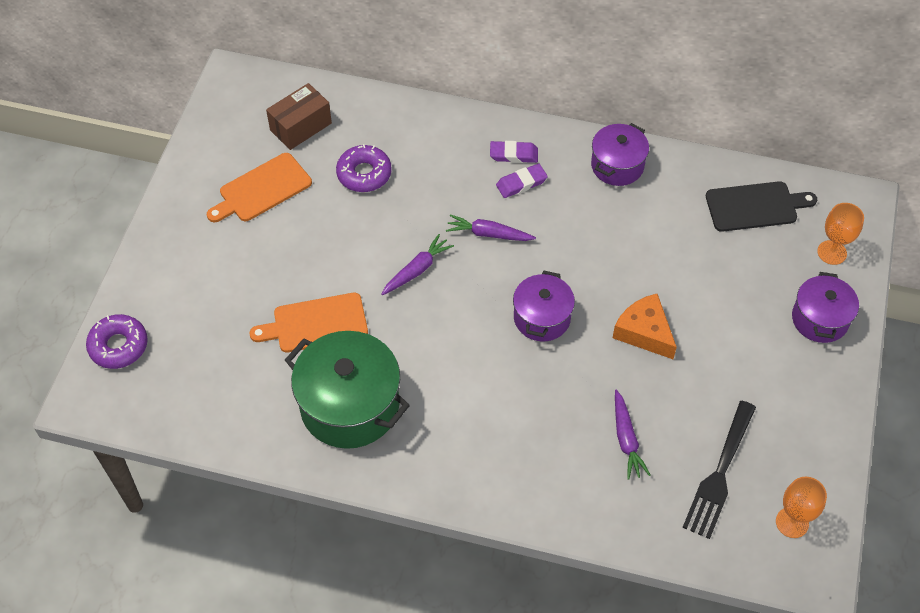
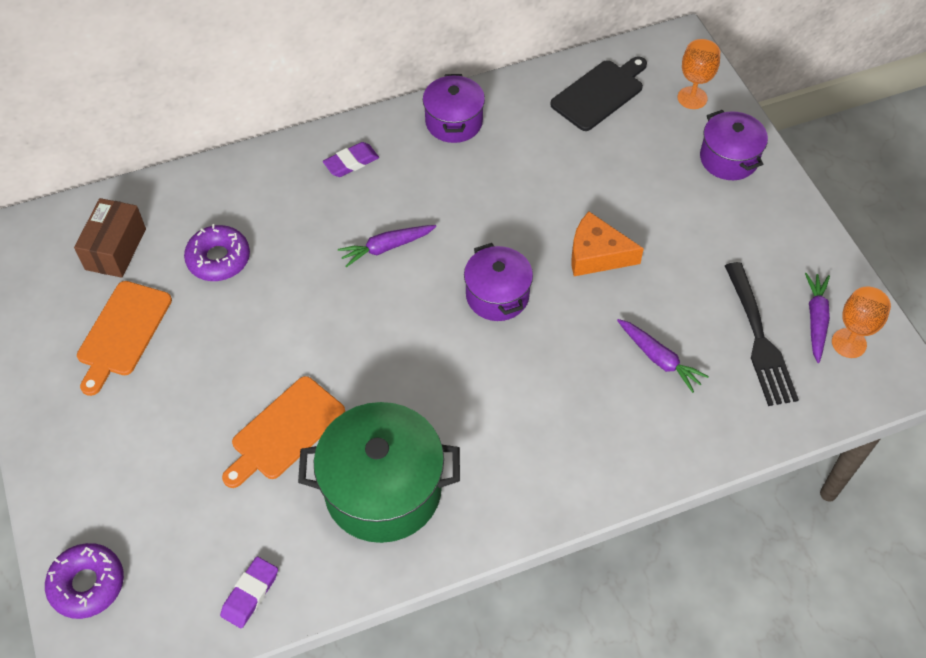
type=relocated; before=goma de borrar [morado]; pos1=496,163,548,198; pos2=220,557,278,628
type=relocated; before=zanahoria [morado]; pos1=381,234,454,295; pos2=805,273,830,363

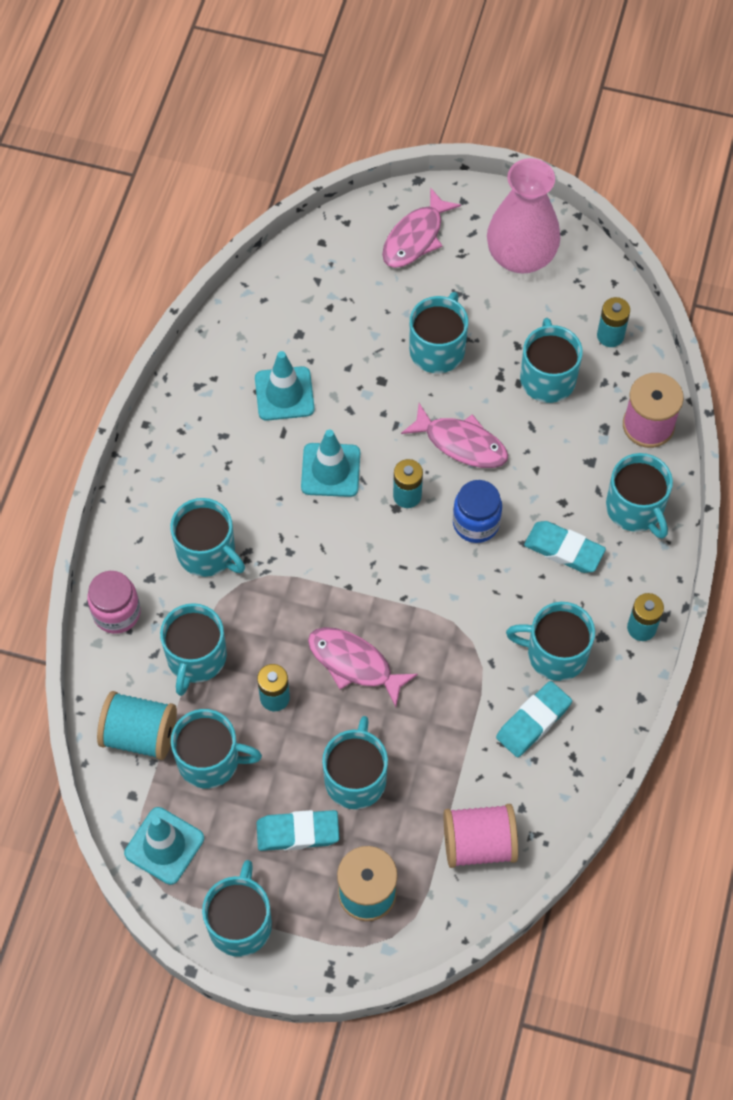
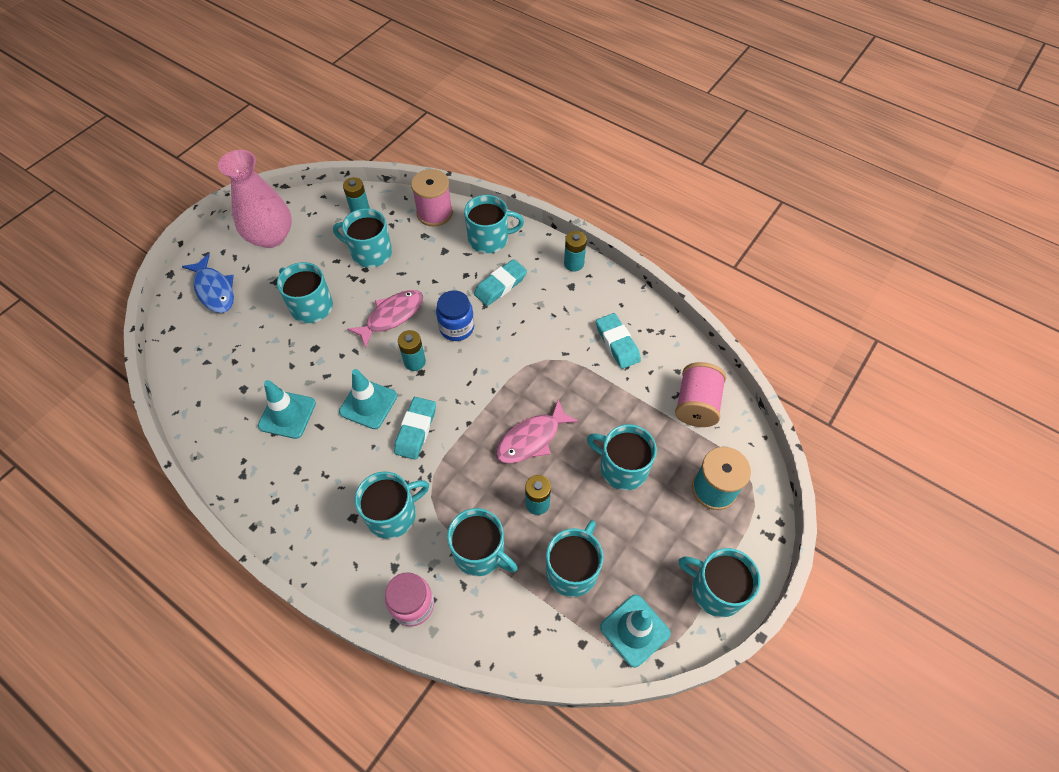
type=colour; before=pez [rosa]; after=pez [azul]; pos1=382,187,461,268; pos2=182,254,234,313
type=missing; before=taza [turquesa]; pos1=506,602,595,681
type=missing; before=carrete [turquesa]; pos1=97,691,177,760
type=relocated; before=goma de borrar [turquesa]; pos1=257,810,339,851; pos2=394,397,436,460

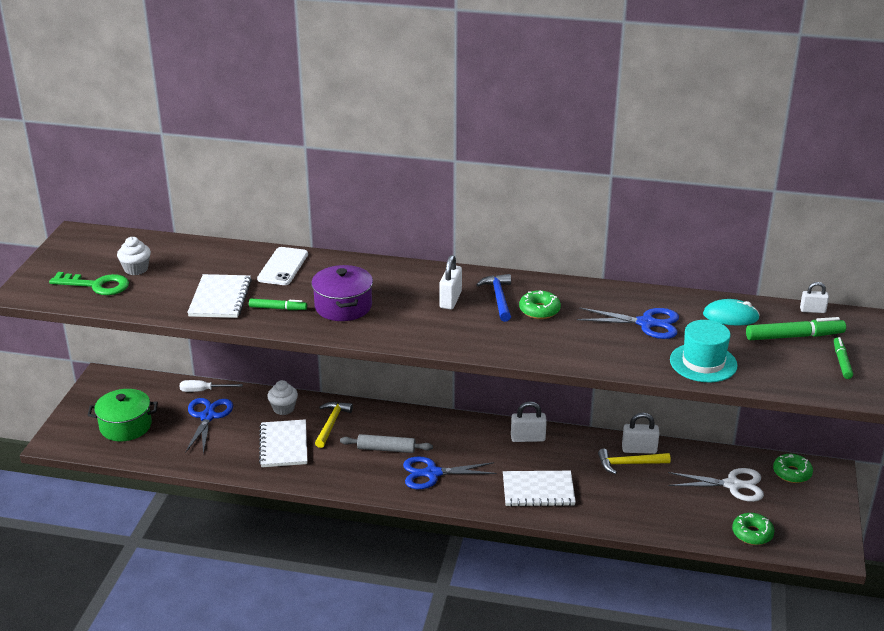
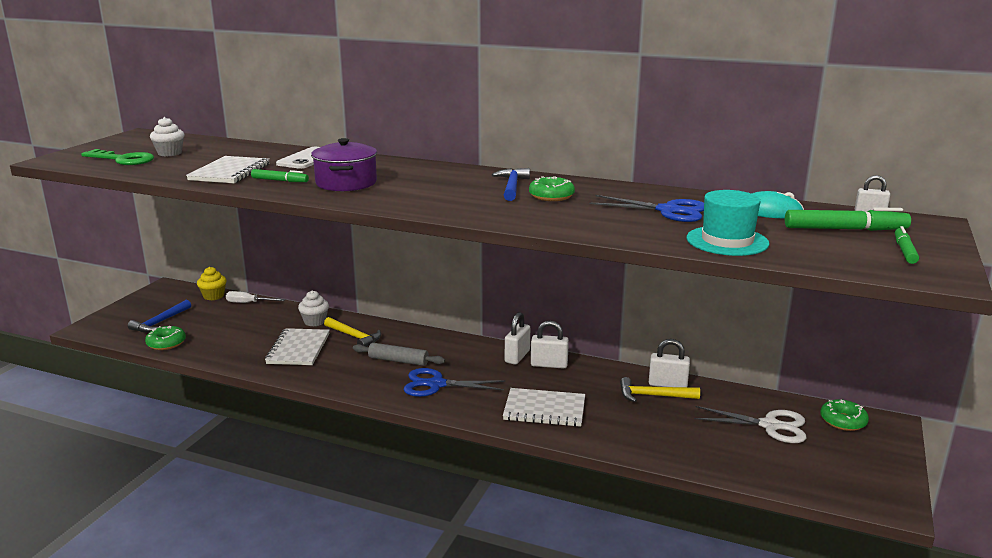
type=relocated; before=candado [blanco]; pos1=439,255,462,310; pos2=505,312,530,365
type=exchanged; before=olla [verde]; after=martillo [azul]; pos1=87,389,158,441; pos2=128,300,191,333
type=missing; before=tijeras [azul]; pos1=185,398,233,454
type=spun; before=martillo [amarillo]; pos1=315,402,353,448; pos2=324,317,381,347; turn=105
type=relocated; before=rosquilla [verde]; pos1=732,513,774,545; pos2=145,326,186,350
type=appeared; after=magdalena [amarillo]; pos2=197,267,227,301

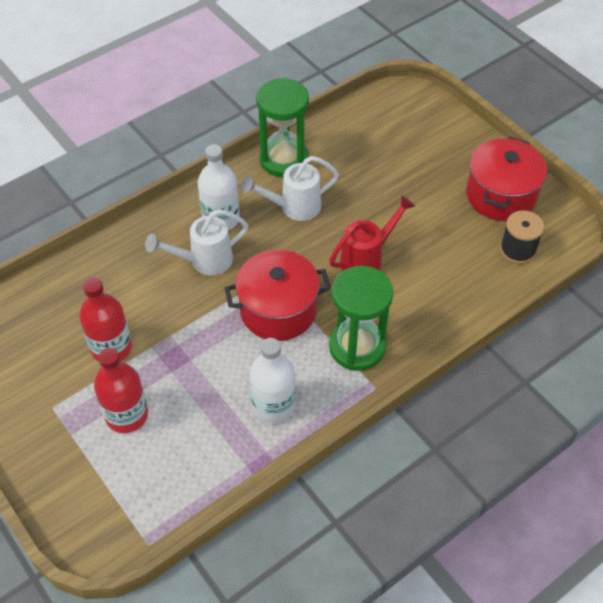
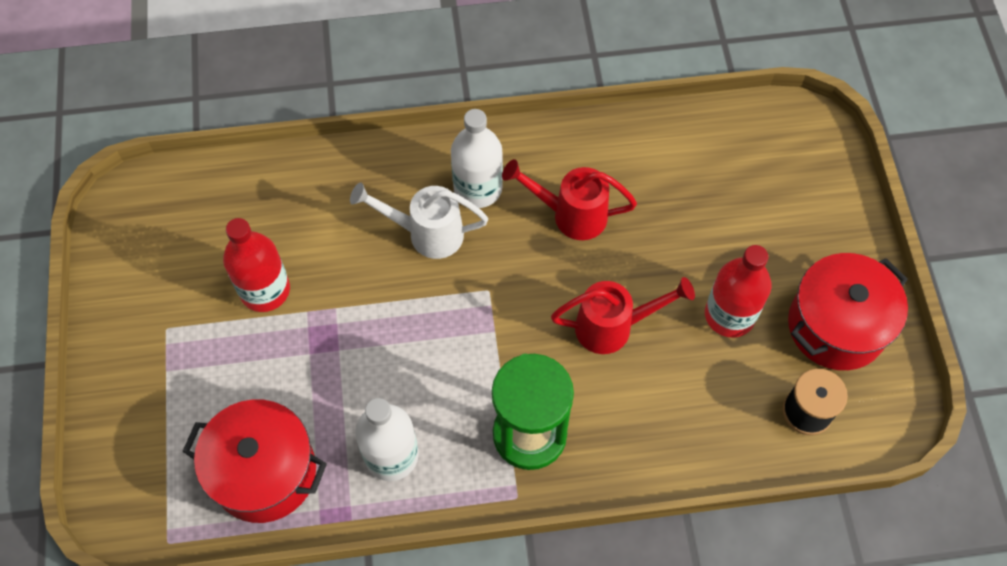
type=missing; before=reloj de arena [verde]; pos1=256,78,309,177
type=colour; before=regadera [blanco]; after=regadera [rojo]; pos1=241,156,339,221; pos2=502,159,637,240
type=relocated; before=olla [rojo]; pos1=225,250,331,341; pos2=182,399,327,523
type=relocated; before=botella [rojo]; pos1=94,347,148,433; pos2=705,245,772,338

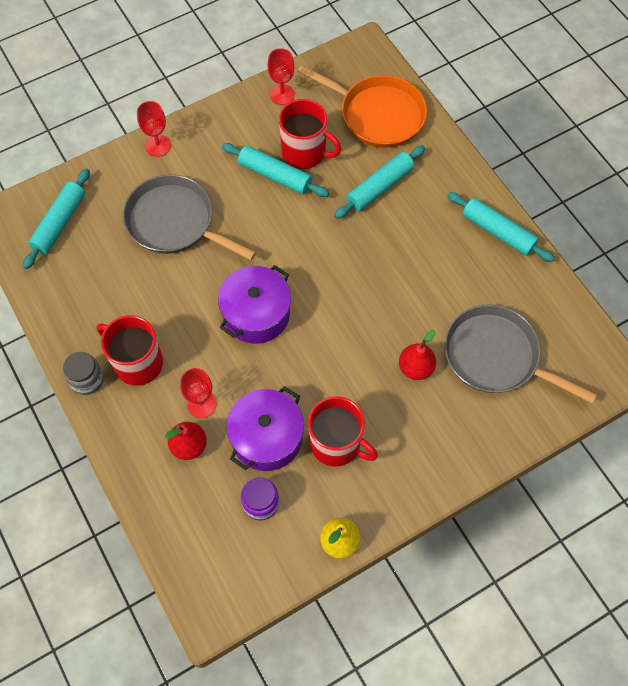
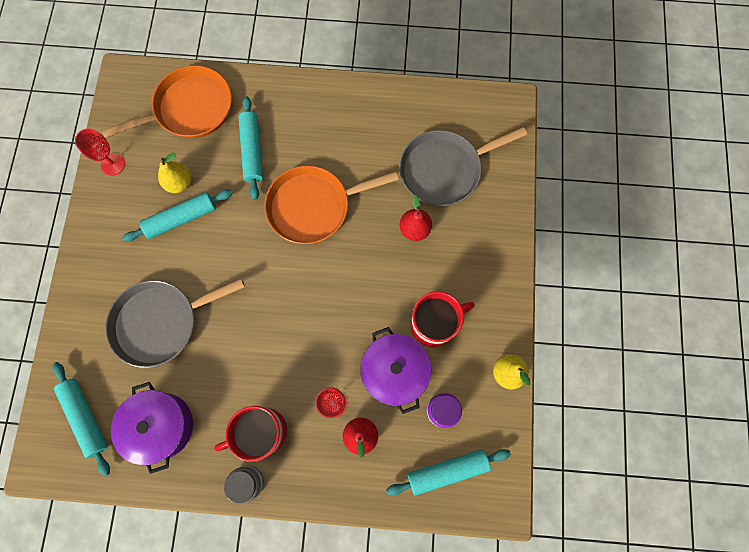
type=exchanged; before=taza [rojo]; after=pera [amarillo]; pos1=279,99,342,169; pos2=158,152,191,193
type=missing; before=copa [rojo]; pos1=137,101,171,157
type=relocated; before=rodillo [turquesa]; pos1=447,192,555,262; pos2=386,449,511,496
type=relocated; before=olla [morado]; pos1=218,265,291,344; pos2=111,382,193,474
type=appeared; after=sartén [naranja]; pos2=265,166,399,244

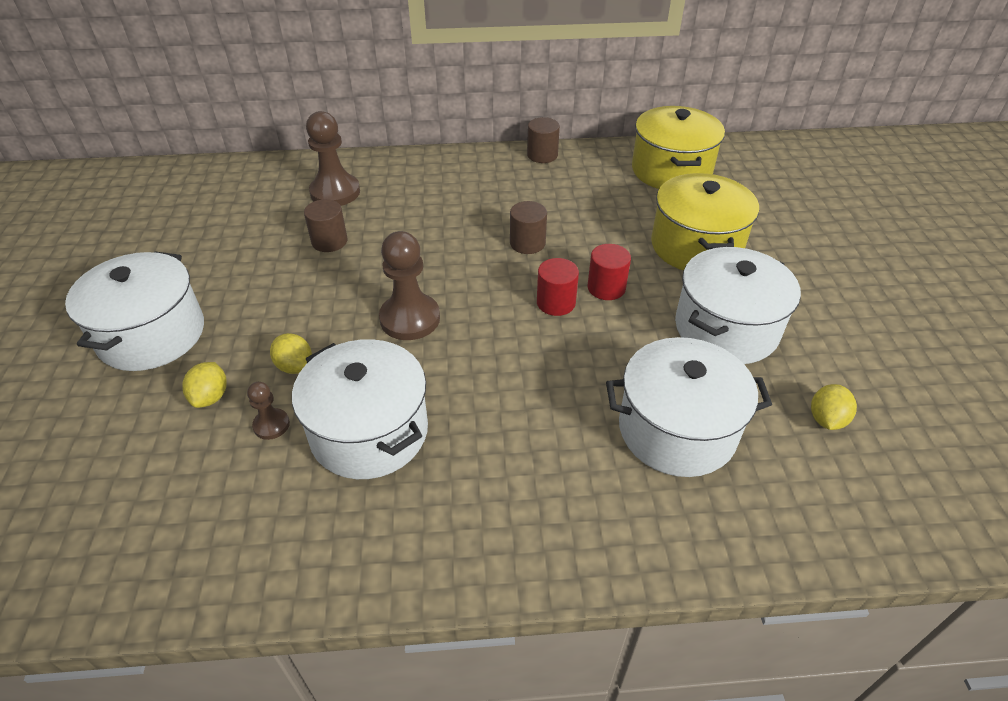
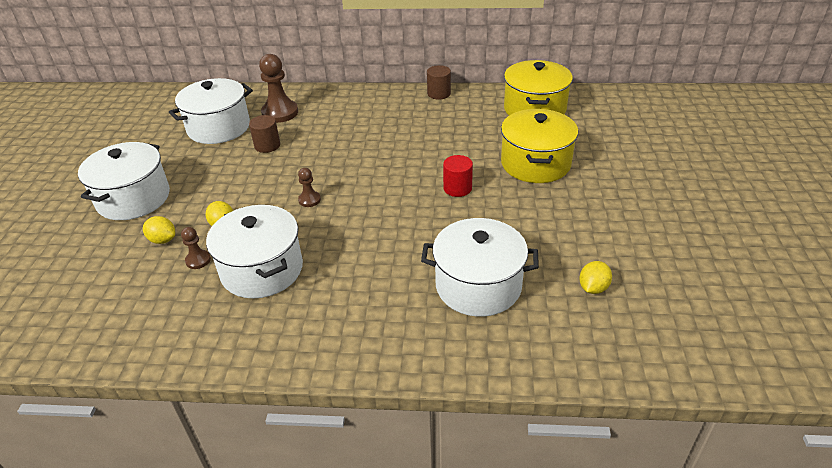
type=missing; before=cilindro [marrón]; pos1=510,201,547,254
type=size; before=peón [marrón]; pos1=379,231,440,340; pos2=298,168,321,207; scale=0.51
type=relocated; before=olla [blanco]; pos1=675,247,801,364; pos2=169,78,253,144
type=missing; before=cilindro [rojo]; pos1=537,258,579,316
type=spun; before=limón [amarillo]; pos1=182,362,227,408; pos2=143,216,175,244; turn=-75

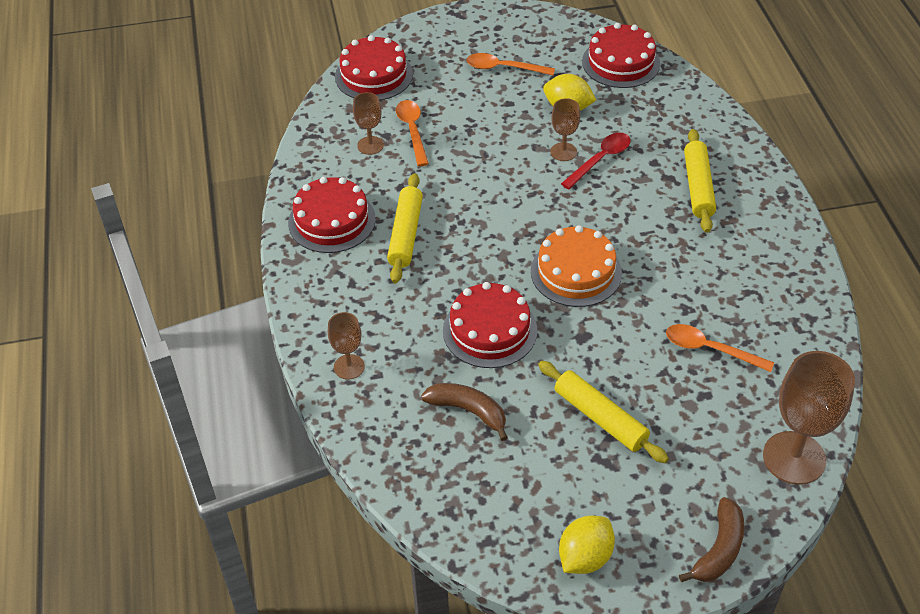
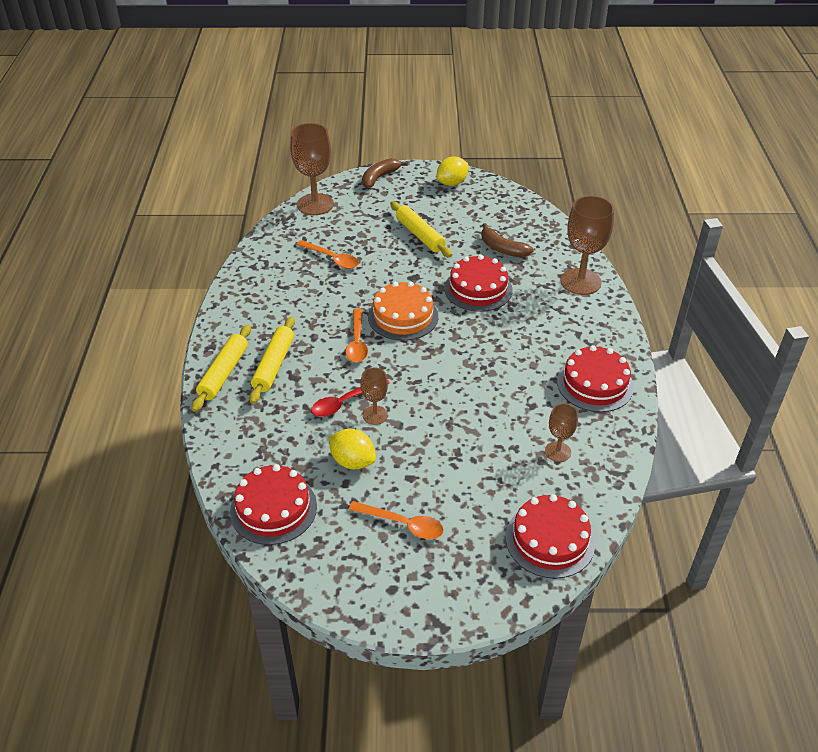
type=relocated; before=cuchara [naranja]; pos1=396,100,429,166; pos2=345,309,368,362
type=relocated; before=rodillo [amarillo]; pos1=387,173,423,283; pos2=192,325,251,412
type=size; before=copa [marrón]; pos1=328,312,365,379; pos2=560,196,614,295; scale=1.87

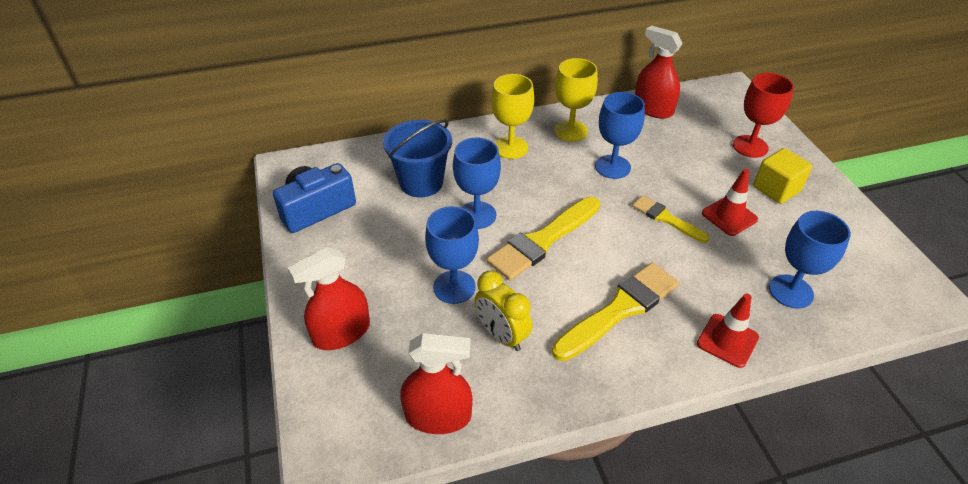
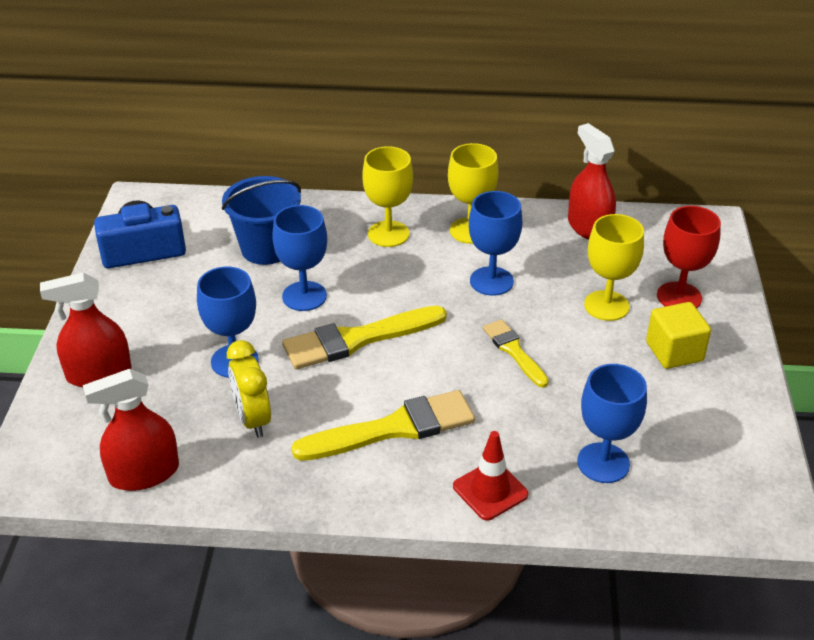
type=missing; before=cono de tráfico [rojo]; pos1=702,169,758,236
type=spun; before=pulverizador [rojo]; pos1=400,333,472,434; pos2=83,369,179,491; turn=135
type=appeared; after=copa [amarillo]; pos2=584,214,644,321

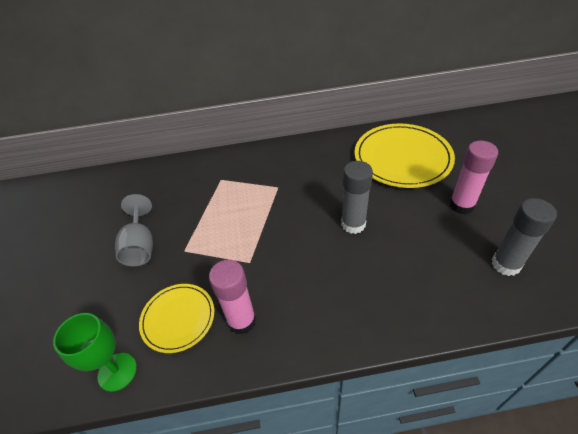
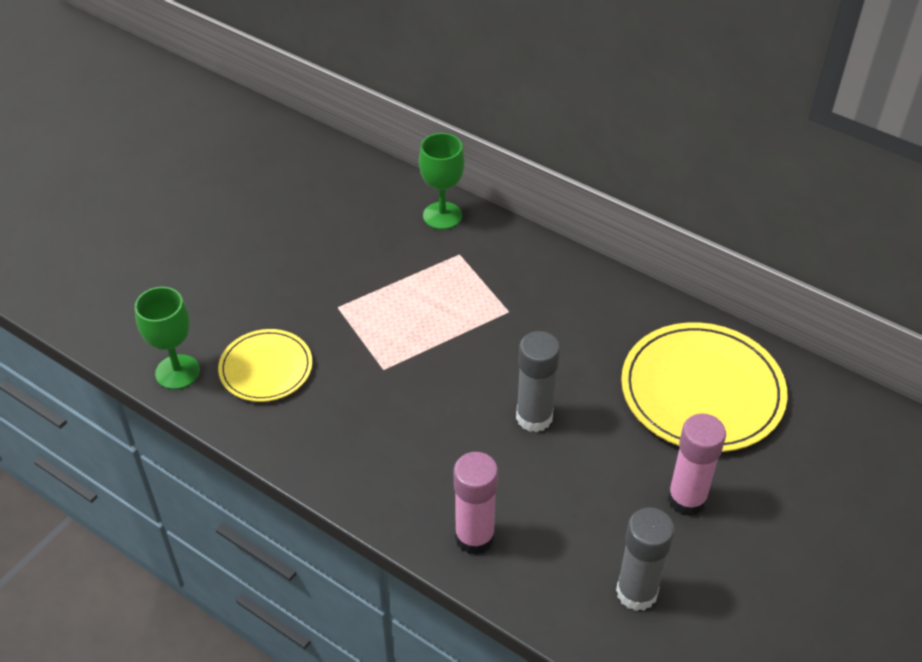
type=missing; before=copa [gris]; pos1=115,194,153,267
type=relocated; before=barra de pegamento [rosa]; pos1=209,260,256,335; pos2=454,452,498,555
type=appeared; after=copa [verde]; pos2=419,133,465,230

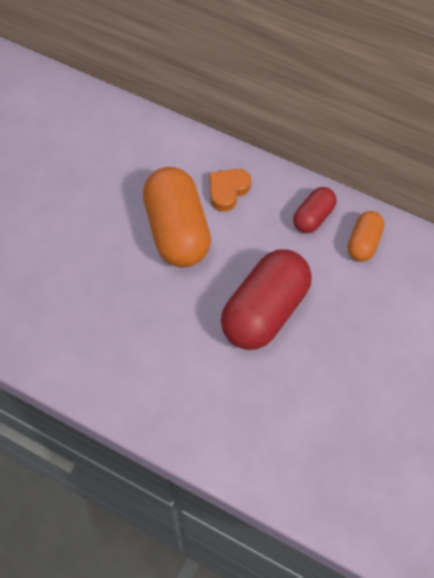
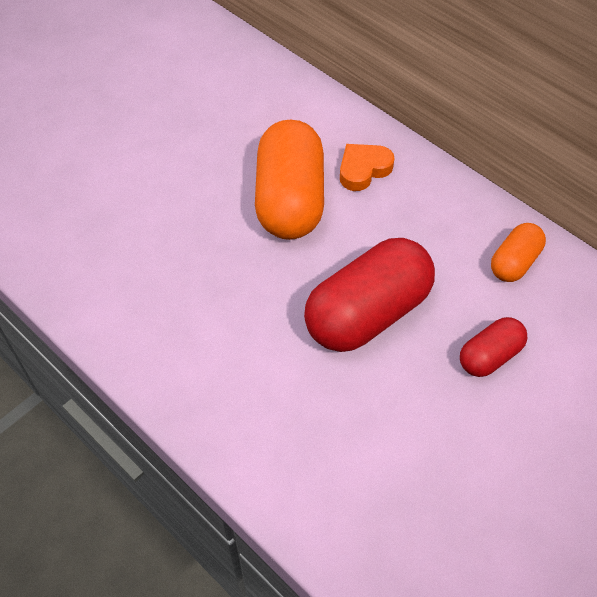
type=relocated; before=cápsula [rojo]; pos1=293,187,337,233; pos2=460,317,527,377

